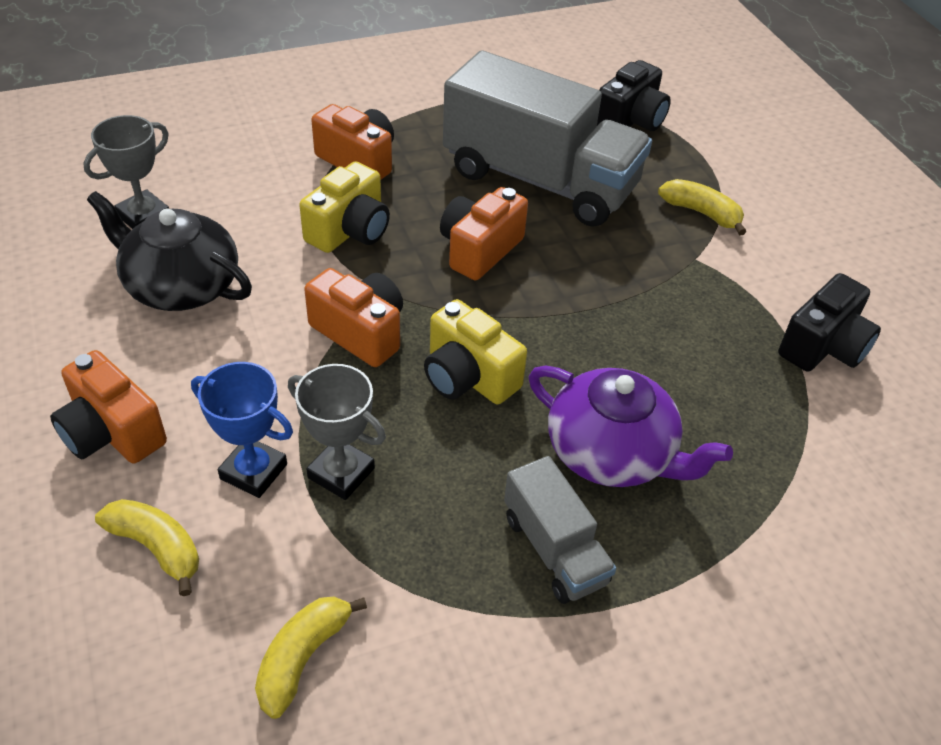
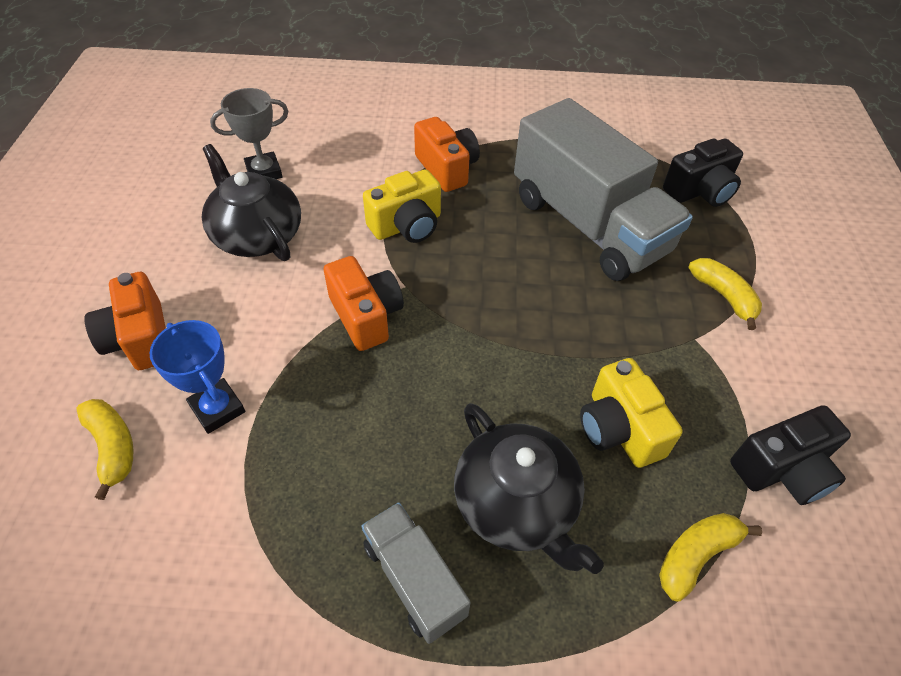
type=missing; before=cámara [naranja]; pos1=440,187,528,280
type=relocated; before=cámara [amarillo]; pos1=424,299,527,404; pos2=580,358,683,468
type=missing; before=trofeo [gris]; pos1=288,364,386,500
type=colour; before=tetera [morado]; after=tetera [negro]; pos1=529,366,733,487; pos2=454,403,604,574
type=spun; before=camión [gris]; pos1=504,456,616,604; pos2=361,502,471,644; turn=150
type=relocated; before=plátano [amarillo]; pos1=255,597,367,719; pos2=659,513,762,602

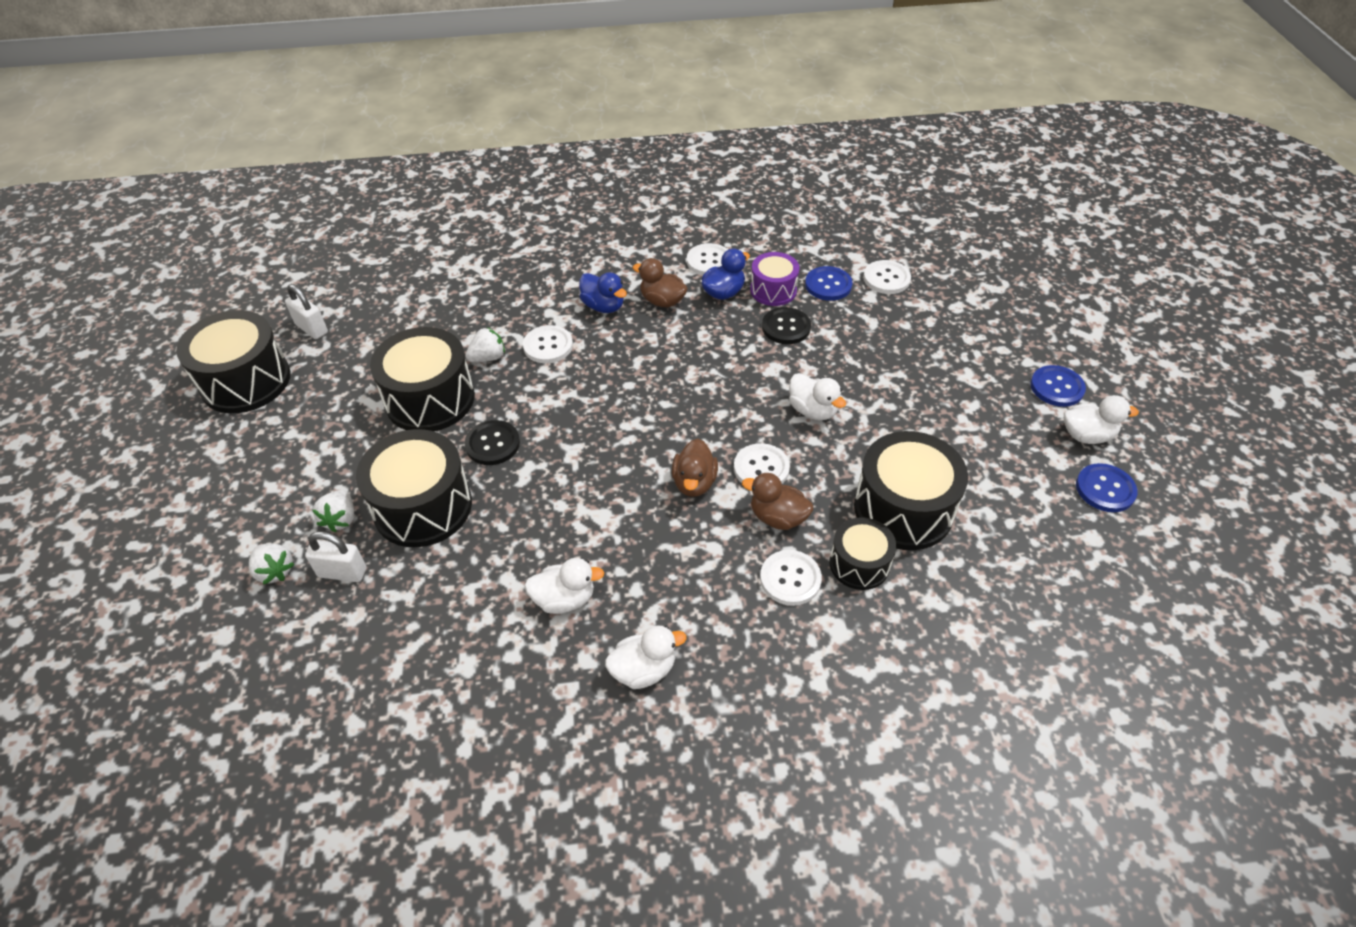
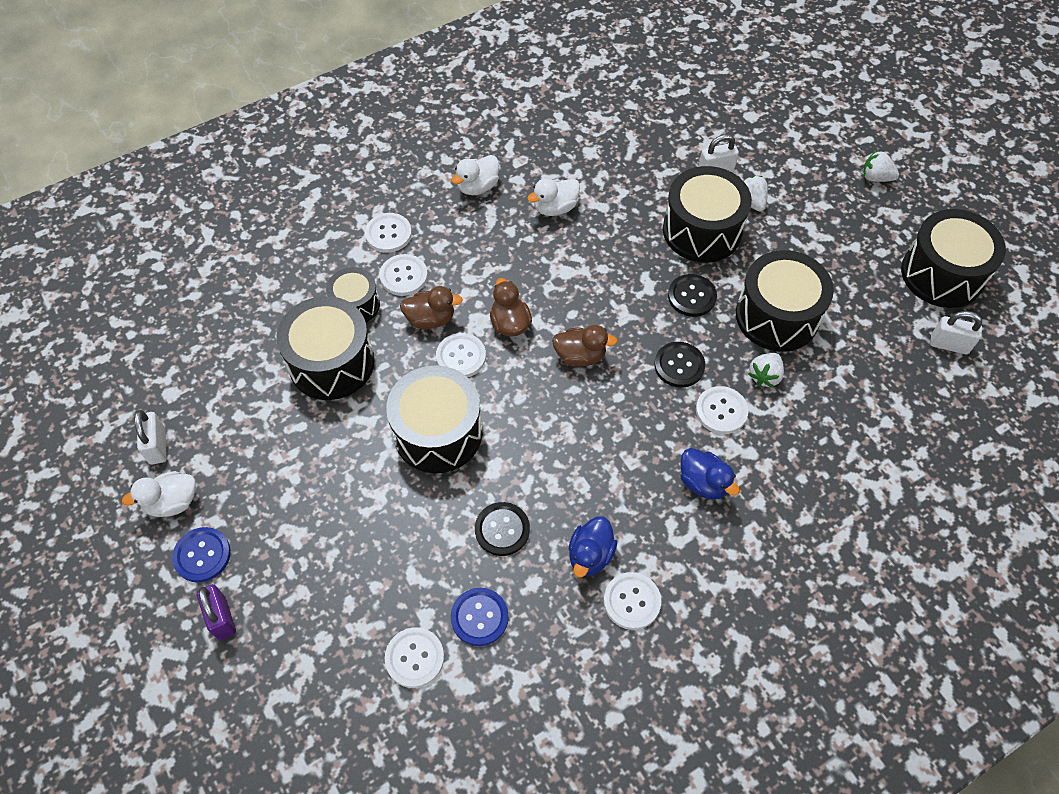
type=missing; before=tambor [morado]; pos1=750,252,800,306
type=relocated; before=pato [marrón]; pos1=633,258,688,308; pos2=552,325,618,367
type=spun; before=pato [azul]; pos1=579,272,627,313; pos2=680,448,740,500; turn=-150
type=exchanged; before=pato [blanco]; after=tambor [negro]; pos1=789,373,846,420; pos2=386,365,482,473
type=exchanged; before=botón [azul]; after=candado [blanco]; pos1=1076,463,1138,512; pos2=134,410,167,464
type=relocated; before=fresa [blanco]; pos1=249,543,294,585; pos2=863,151,899,182
type=appeared; after=botón [blanco]; pos2=365,213,412,253
type=appeared; after=botón [negro]; pos2=654,342,705,388
type=appeared; after=candado [morado]; pos2=196,584,236,640

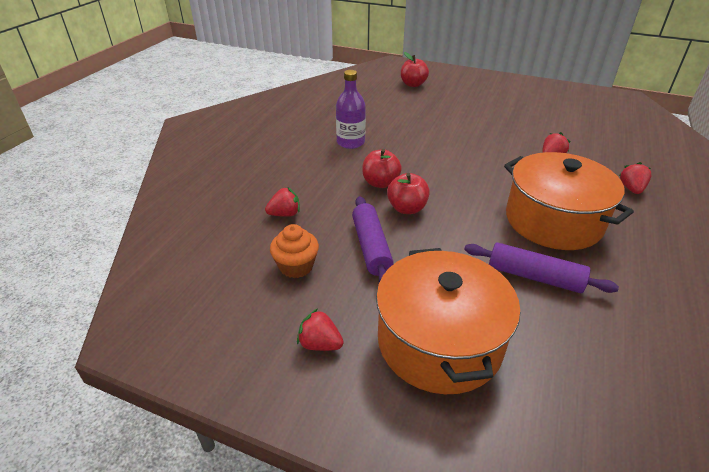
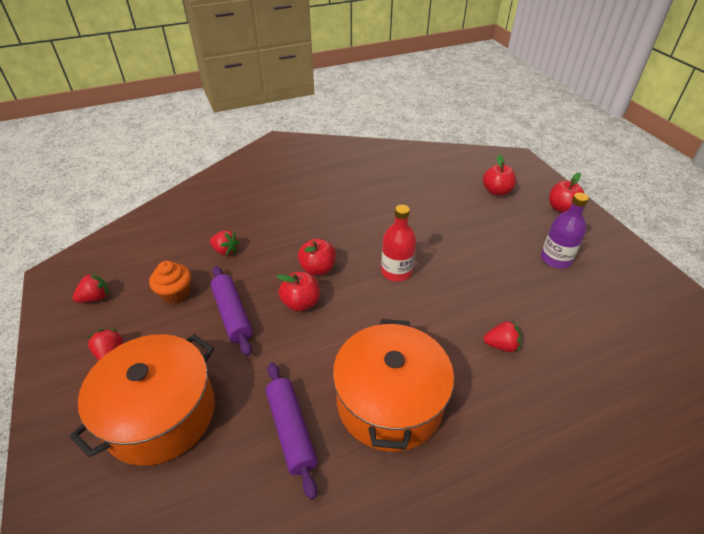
type=relocated; before=botella [morado]; pos1=336,70,366,149; pos2=541,193,589,268
type=relocated; before=fresa [rojo]; pos1=619,162,652,194; pos2=72,273,108,303
type=spun; before=rodillo [morado]; pos1=352,196,394,283; pos2=210,266,253,356; turn=-60
type=appeared; after=manzana [rojo]; pos2=549,172,585,213
type=appeared; after=botella [rojo]; pos2=381,205,416,282

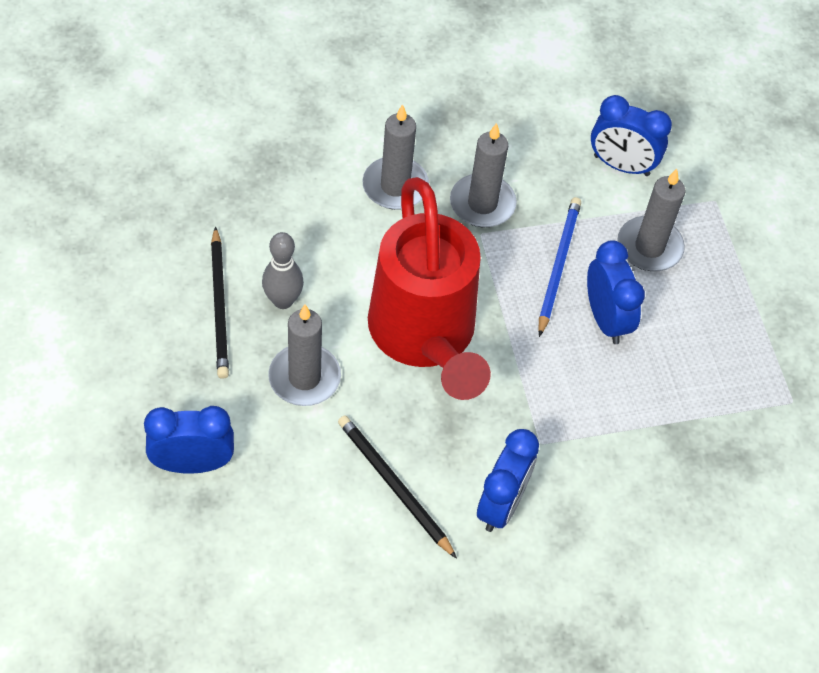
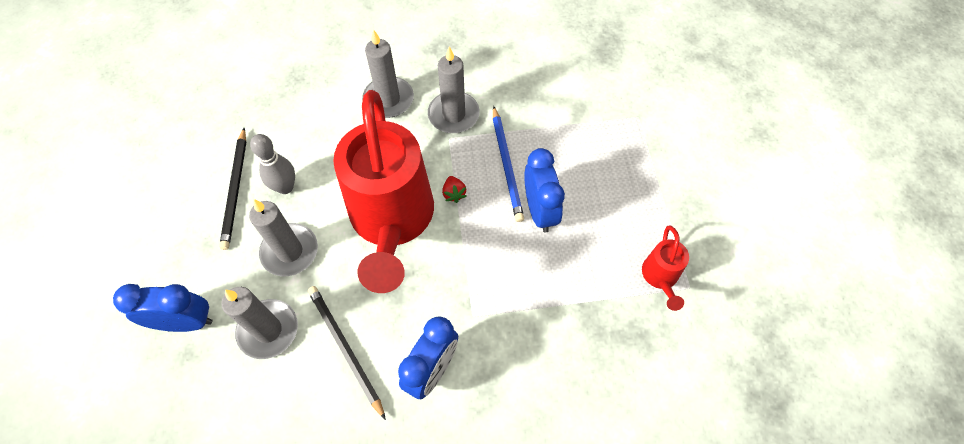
type=missing; before=despertador [azul]; pos1=591,95,672,176
type=relocated; before=vela [gris]; pos1=617,169,685,271; pos2=221,287,298,359
type=spun; before=lápiz [azul]; pos1=538,197,581,337; pos2=493,106,524,222; turn=150
type=appeared; after=fresa [rojo]; pos2=442,176,467,203
type=appeared; after=regadera [rojo]; pos2=642,226,689,311

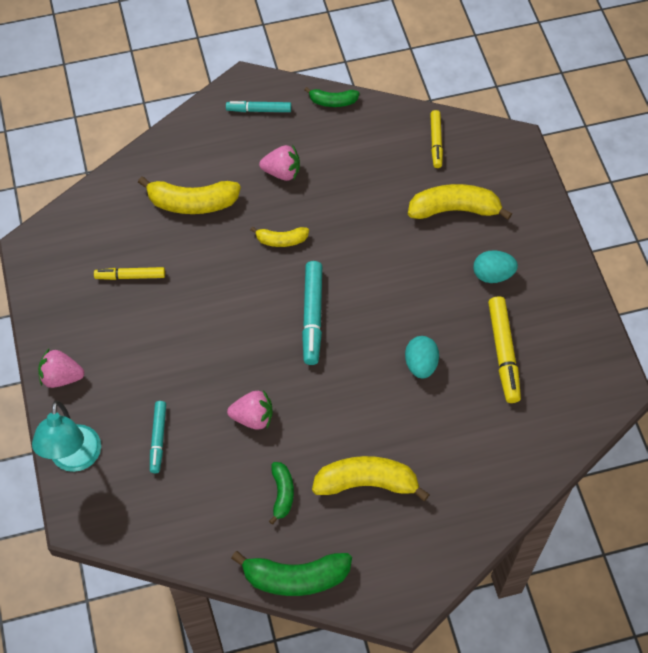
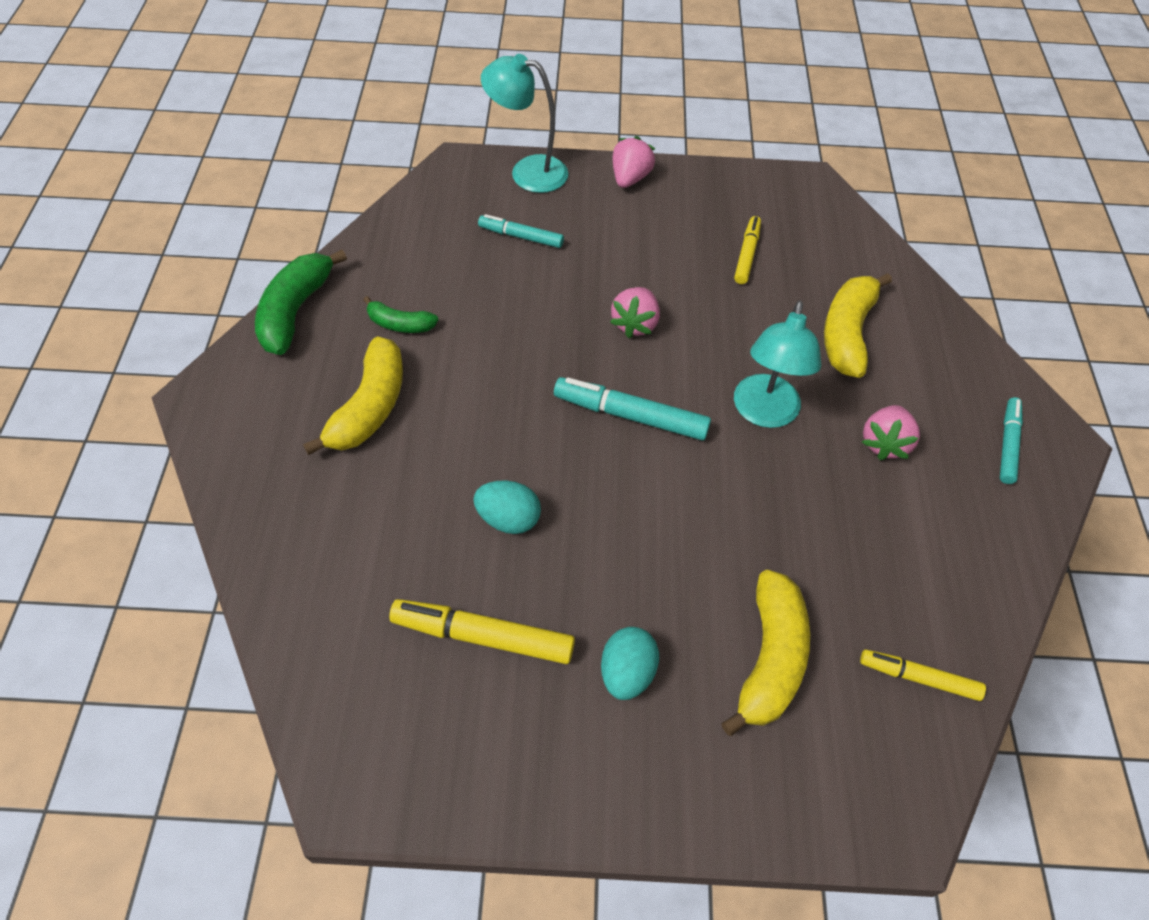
type=missing; before=plátano [verde]; pos1=304,87,359,107
type=exchanged; before=plátano [amarillo]; after=lámpara [turquesa]; pos1=250,226,309,247; pos2=734,301,821,428
type=relocated; before=fresa [rosa]; pos1=227,390,273,430; pos2=610,287,660,338

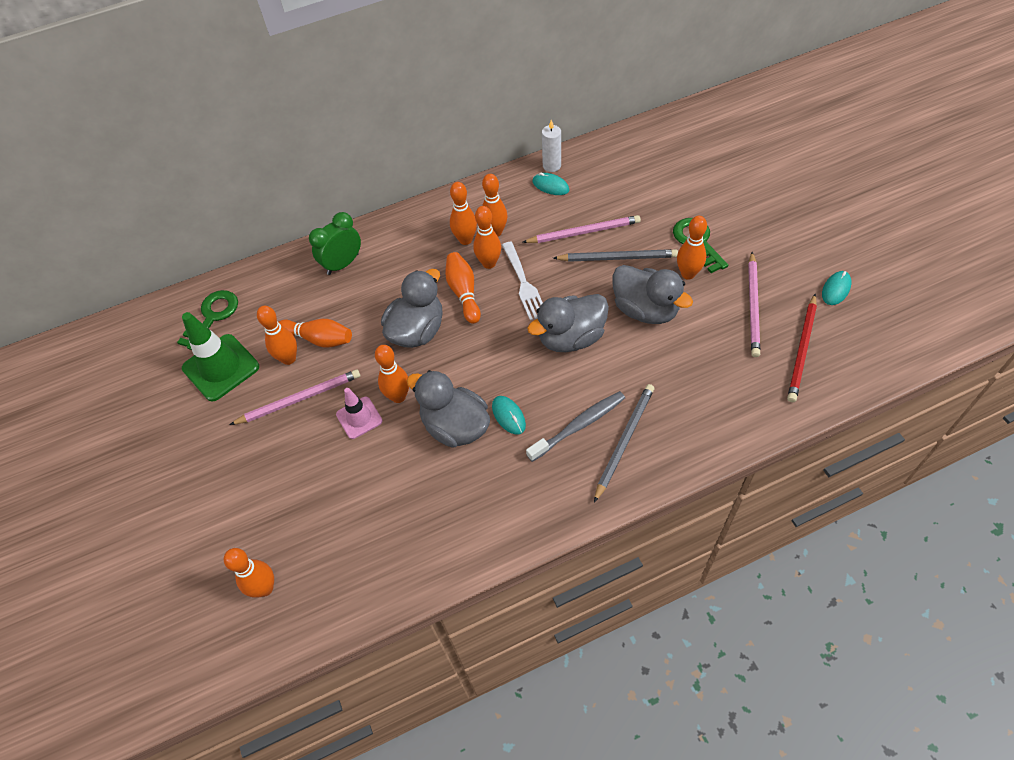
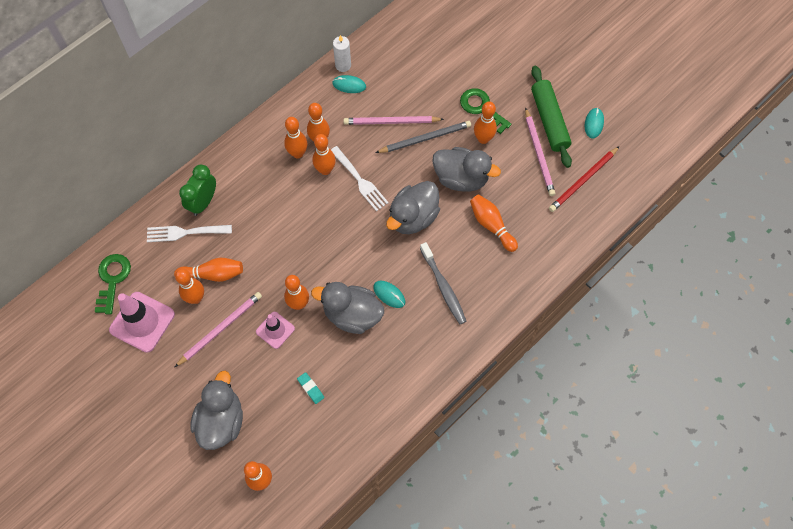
type=spun; before=lápiz [rosa]; pos1=522,215,641,243; pos2=343,116,444,125; turn=-150
type=relocated; before=bolo [naranja]; pos1=445,252,481,324; pos2=470,194,518,252
type=relocated; before=pato [gris]; pos1=381,269,443,348; pos2=190,371,243,450
type=spun; before=lápiz [rojo]; pos1=787,294,817,402; pos2=549,147,619,212; turn=45
type=colour; before=cono de tráfico [verde]; after=cono de tráfico [rosa]; pos1=182,312,259,401; pos2=109,292,175,353
type=missing; before=lápiz [gris]; pos1=594,384,654,502
type=spun; before=cepillo de dientes [gris]; pos1=526,391,625,462; pos2=420,242,466,324; turn=120
type=appeared; after=rodillo [verde]; pos2=531,66,572,168
type=appeared; after=tenedor [blanco]; pos2=147,225,232,242
type=appeared; after=goma de borrar [turquesa]; pos2=297,372,324,404

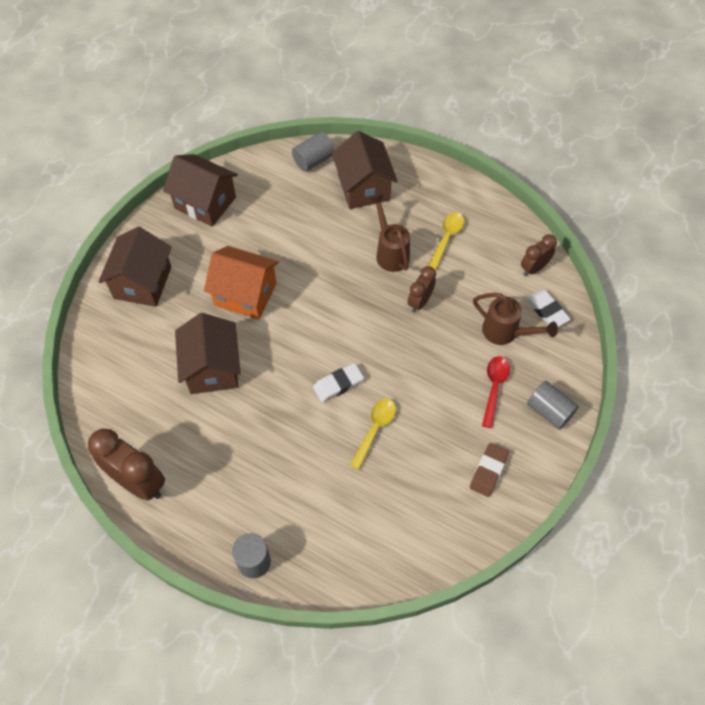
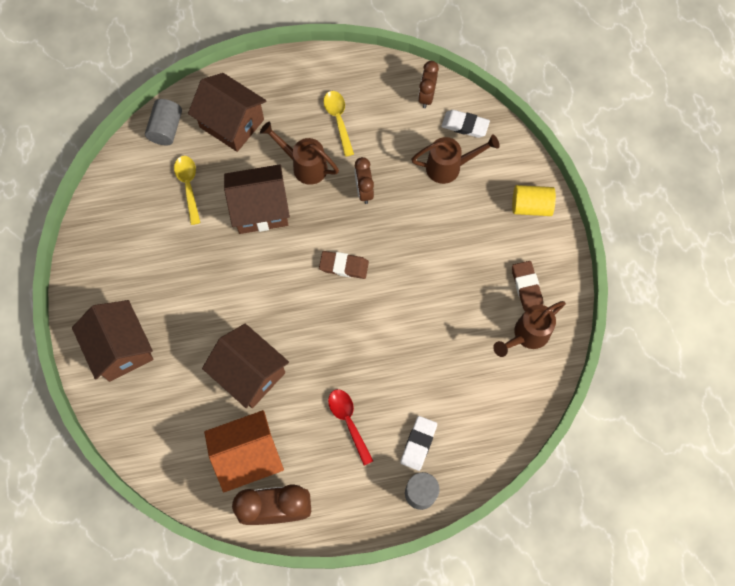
type=relocated; before=casa [marrón]; pos1=163,154,238,227; pos2=224,164,290,234
type=relocated; before=casa [naranja]; pos1=204,246,279,320; pos2=204,410,284,492
type=relocated; before=cuchara [rojo]; pos1=482,356,510,428; pos2=328,389,373,466
type=relocated; before=goma de borrar [blanco]; pos1=313,363,364,402; pos2=400,416,437,471
type=colour; before=cilindro [gris]; after=cilindro [amarillo]; pos1=527,381,579,430; pos2=512,185,556,216
type=relocated; before=cuchara [amarillo]; pos1=350,398,396,470; pos2=174,156,200,225
type=appeared; after=goma de borrar [marrón]; pos2=319,251,369,279
type=appeared; after=regadera [marrón]; pos2=493,301,566,357

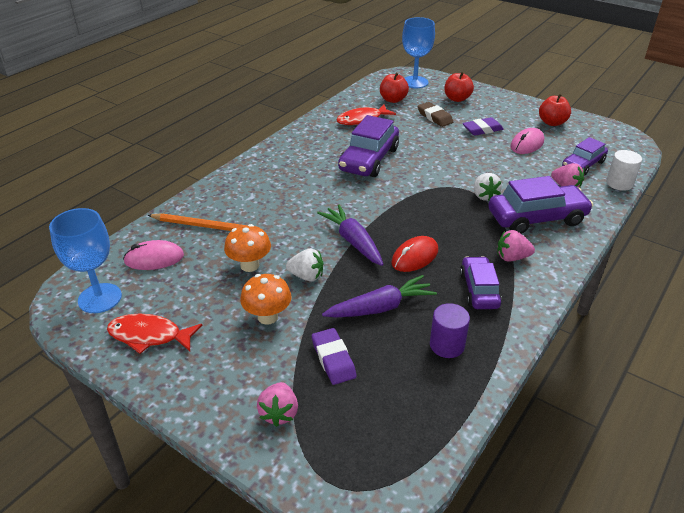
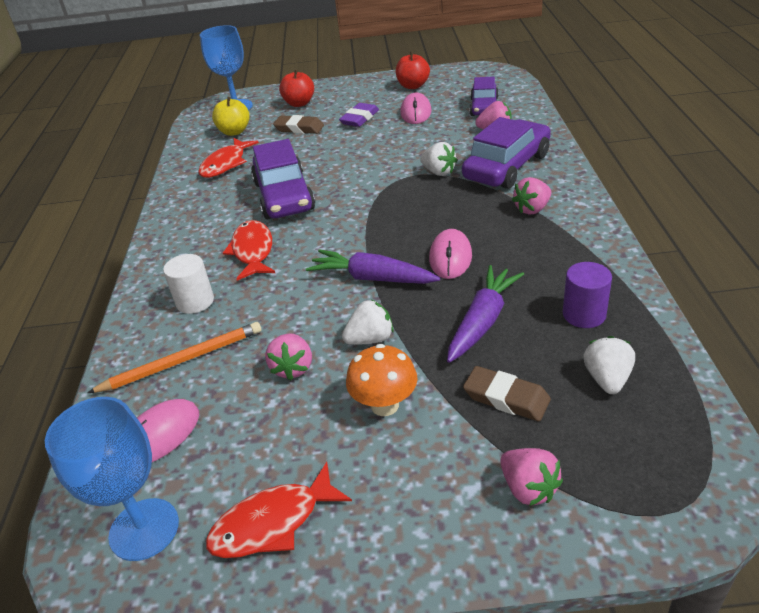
type=colour; before=manzana [rojo]; after=manzana [amarillo]; pos1=380,73,409,103; pos2=212,97,250,136
type=relocated; before=cilindro [blanco]; pos1=606,150,642,191; pos2=163,254,214,314
type=exchanged; before=seta [naranja]; after=fresa [rosa]; pos1=224,224,271,272; pos2=265,333,312,380
type=colour; before=ratón [rojo]; after=ratón [rosa]; pos1=391,236,438,272; pos2=429,229,472,279
type=missing; before=coche [morado]; pos1=460,256,502,309
type=colour; before=goma de borrar [morado]; after=goma de borrar [marrón]; pos1=312,328,357,385; pos2=463,366,551,421
type=appeared; after=pez [rojo]; pos2=223,220,275,281
type=appeared; after=fresa [blanco]; pos2=583,336,635,394

